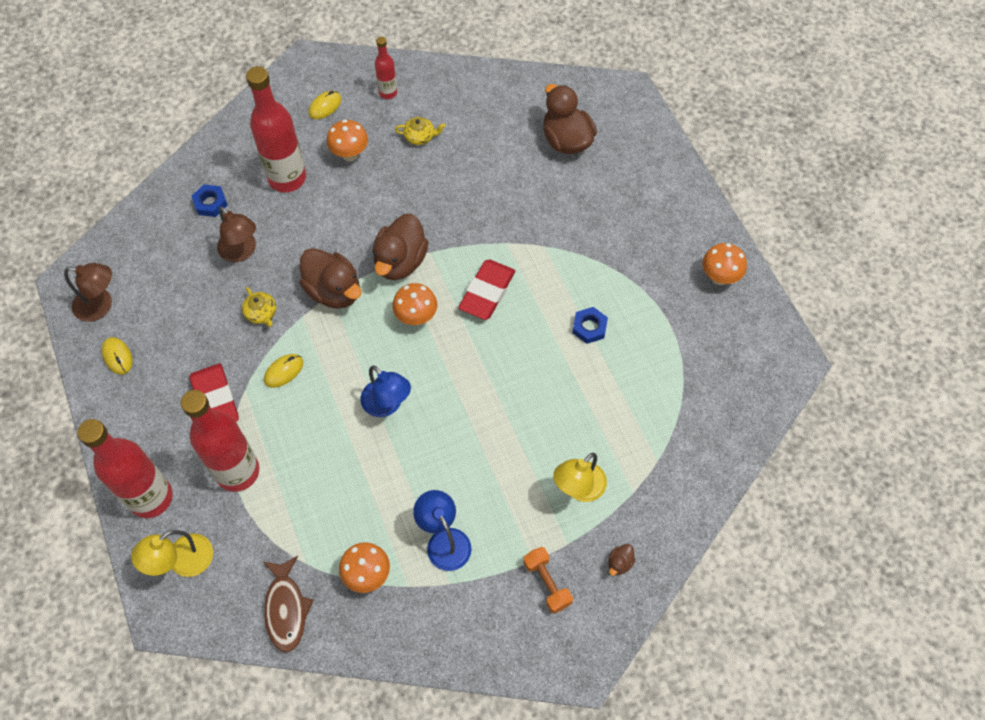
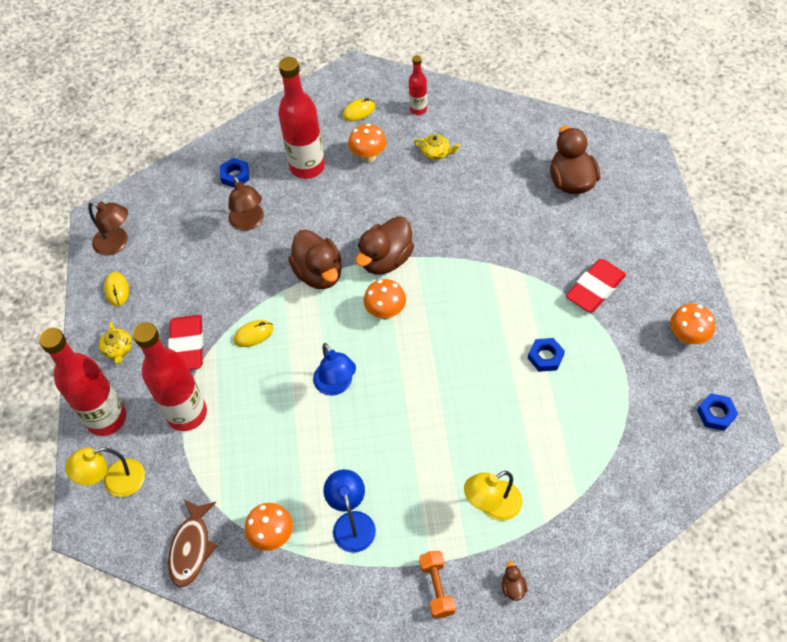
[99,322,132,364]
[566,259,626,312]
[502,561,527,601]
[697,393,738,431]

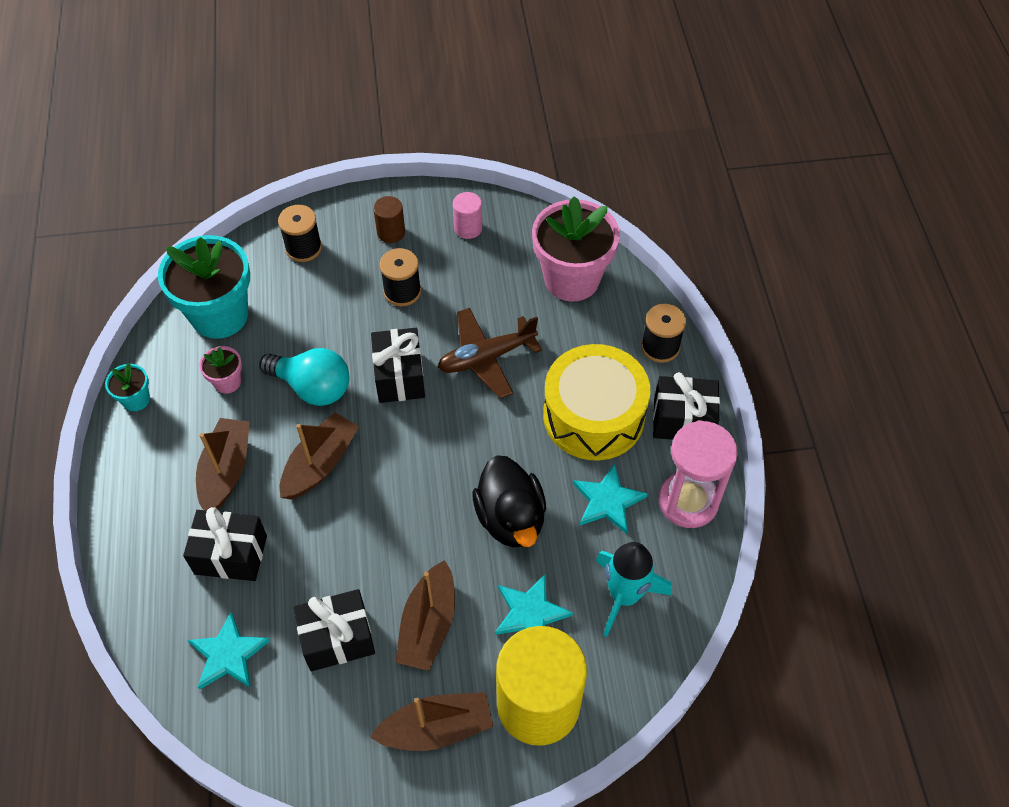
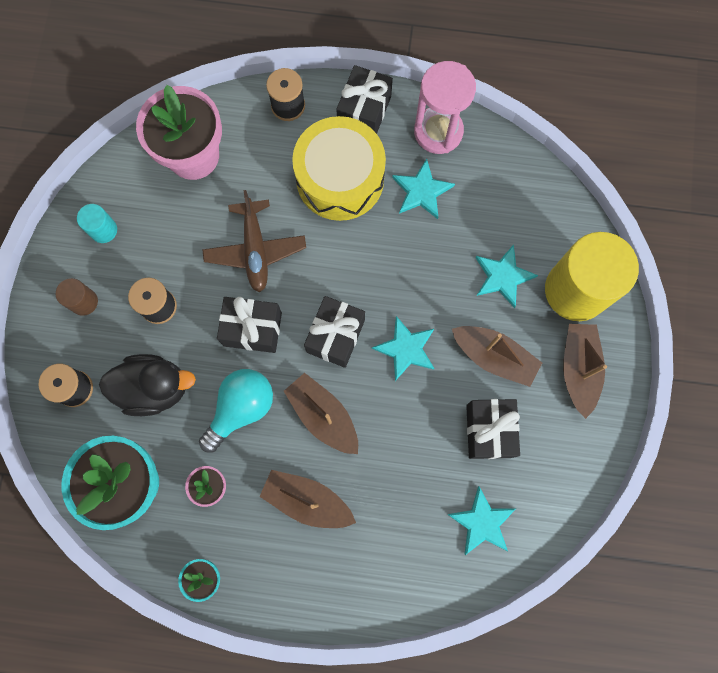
[304,296,365,368]
[77,204,117,243]
[99,354,196,416]
[595,542,672,637] (first image)
[372,316,435,381]

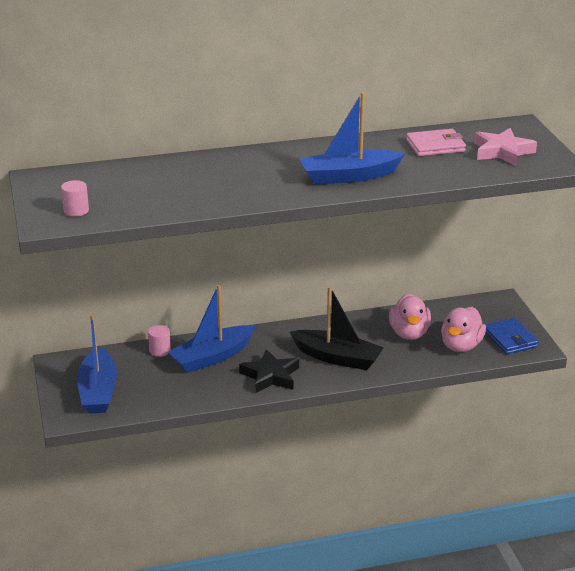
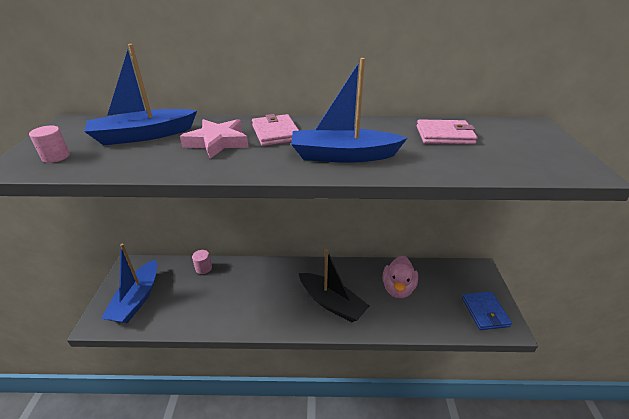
[84,44,197,145]
[239,349,299,393] (first image)
[441,307,486,352] (first image)
[180,119,248,159]
[252,114,299,146]

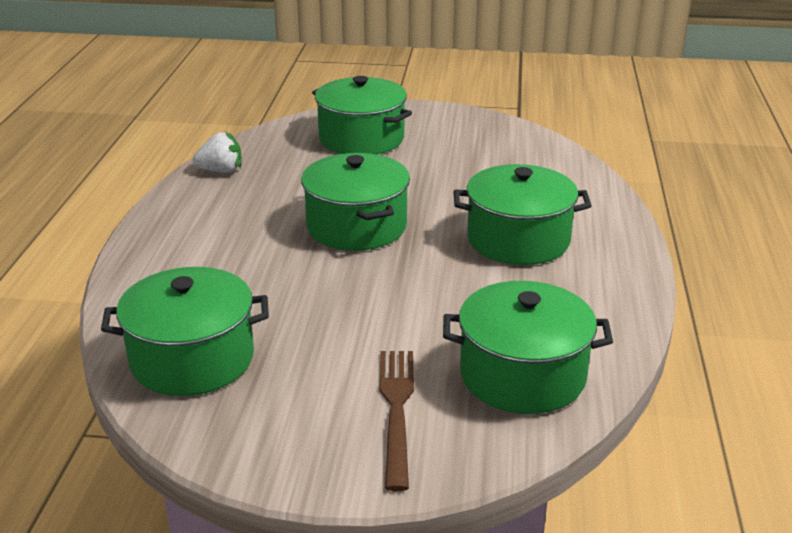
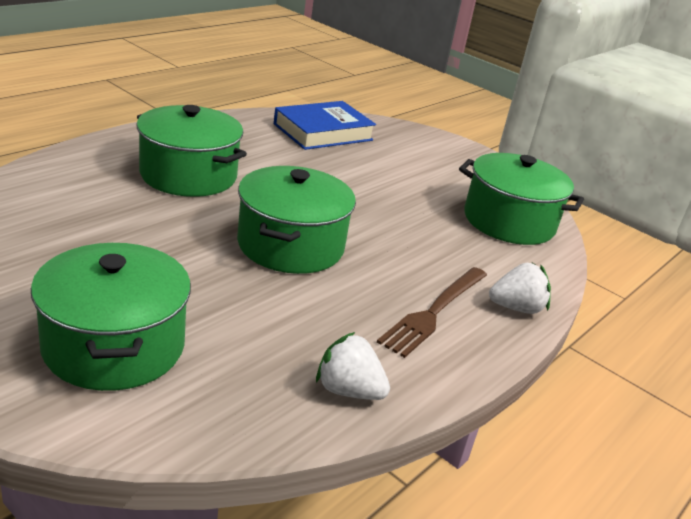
[377,267,487,358]
[274,101,376,150]
[489,263,551,314]

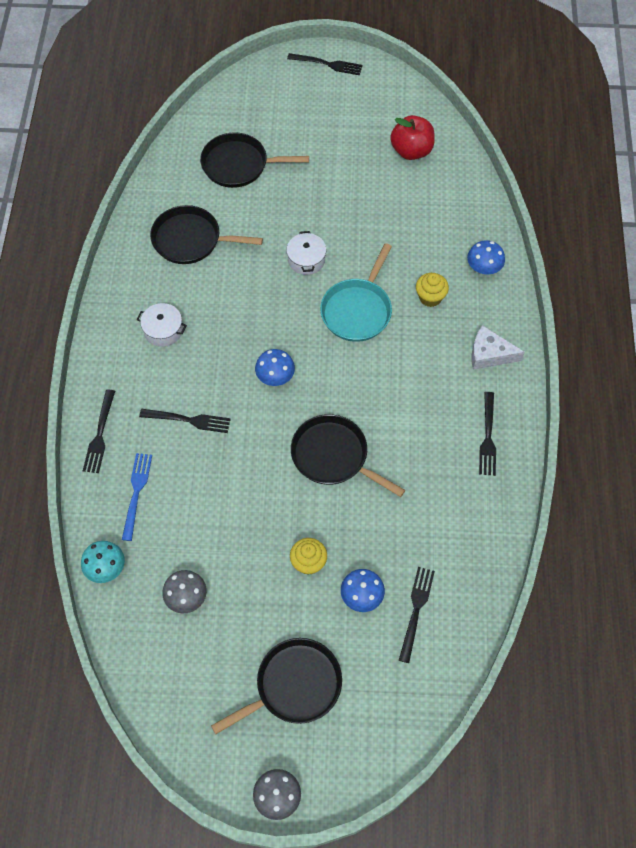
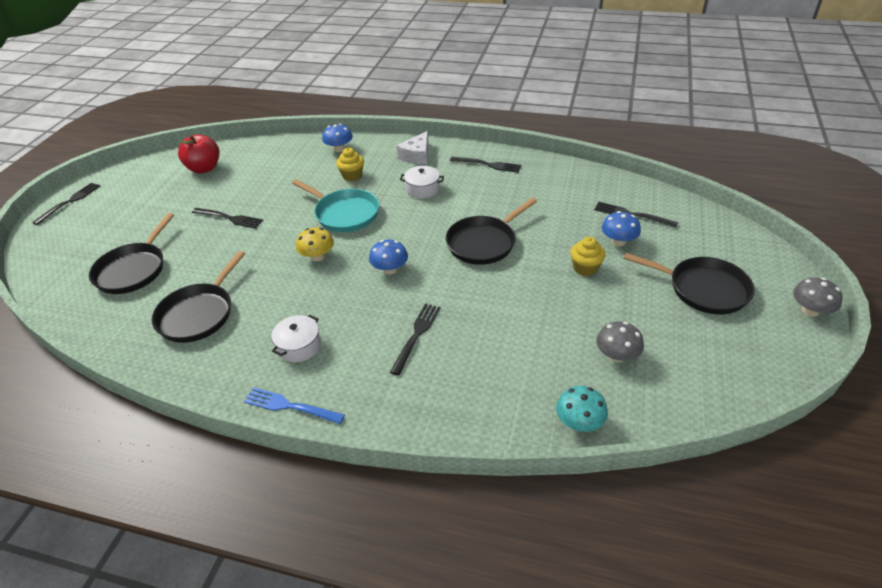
[192,208,263,229]
[243,387,345,424]
[624,253,755,314]
[400,166,444,198]
[296,227,334,261]

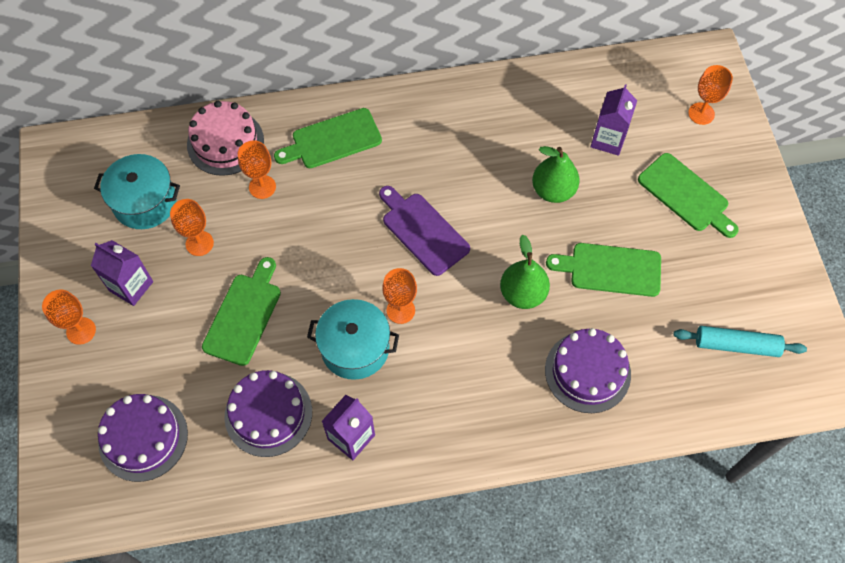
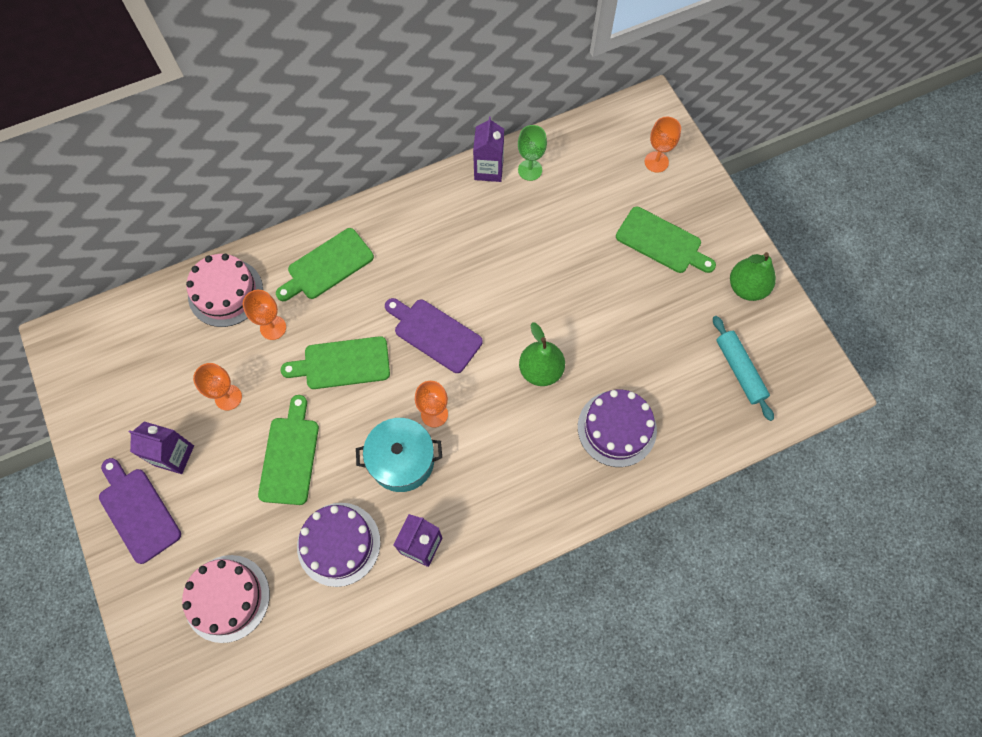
[99,458,181,564]
[94,154,180,229] (first image)
[182,555,270,643]
[730,252,776,301]
[281,336,390,389]
[473,117,504,182]
[713,316,774,421]
[518,125,547,181]

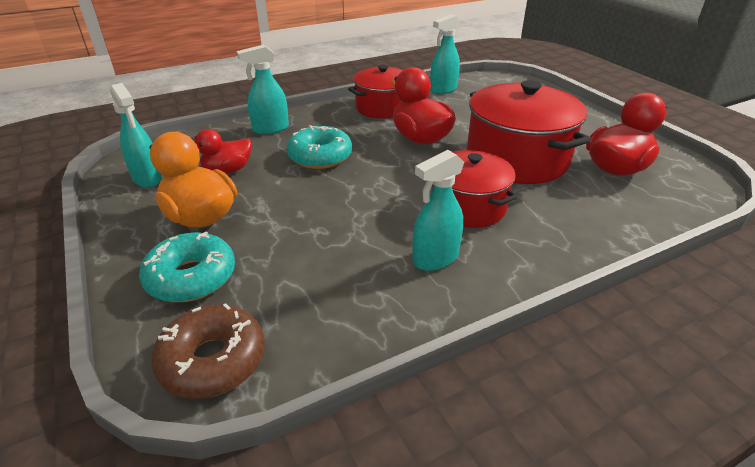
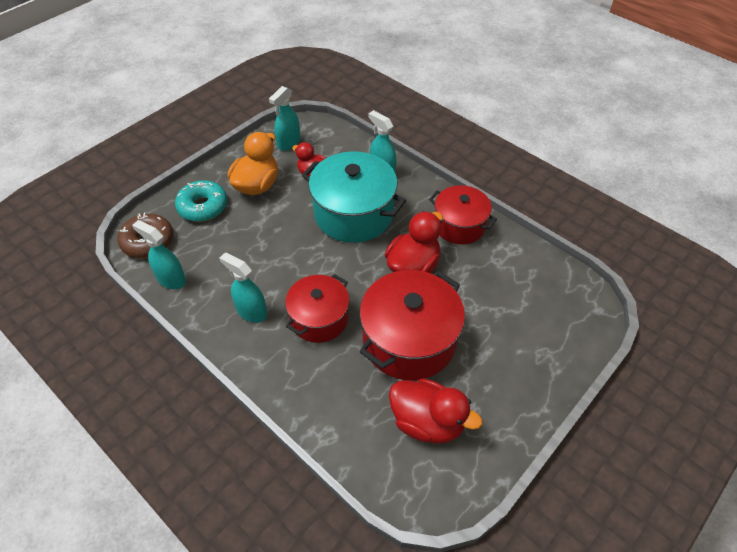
[302,151,406,243]
[132,220,186,289]

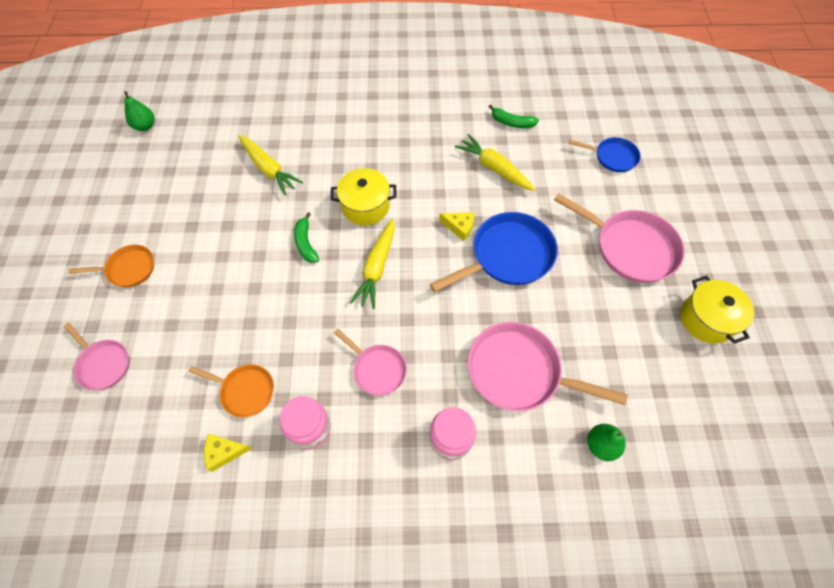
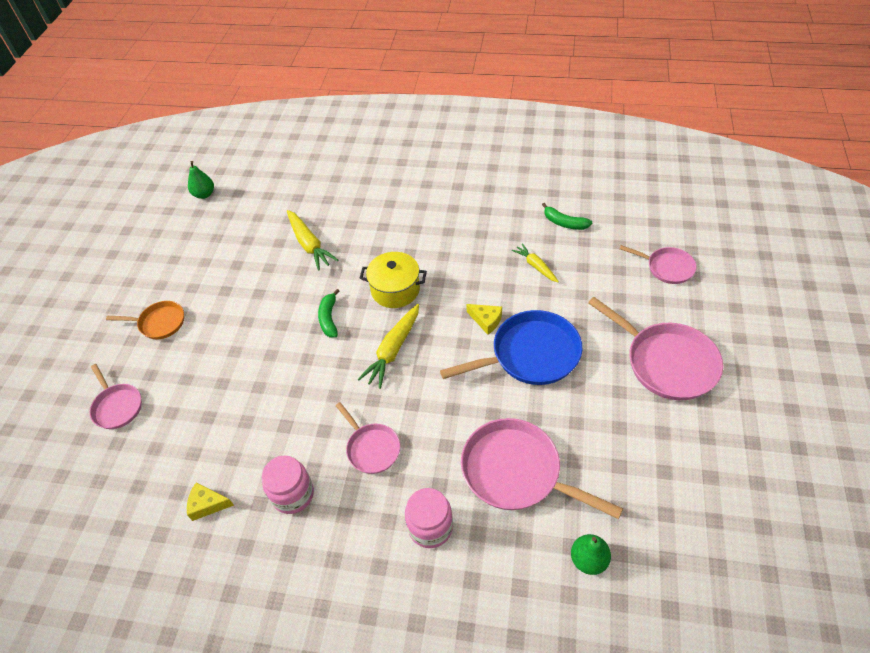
[188,364,274,417] (first image)
[512,243,559,282]
[619,245,697,284]
[681,276,754,344] (first image)

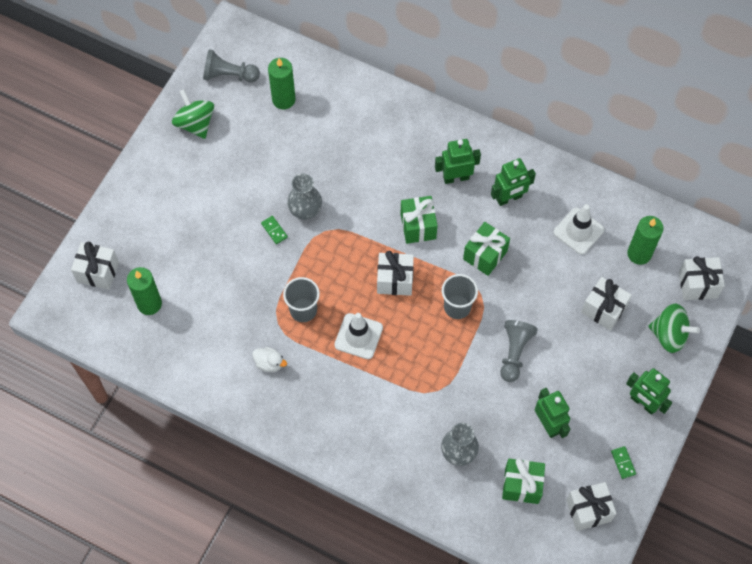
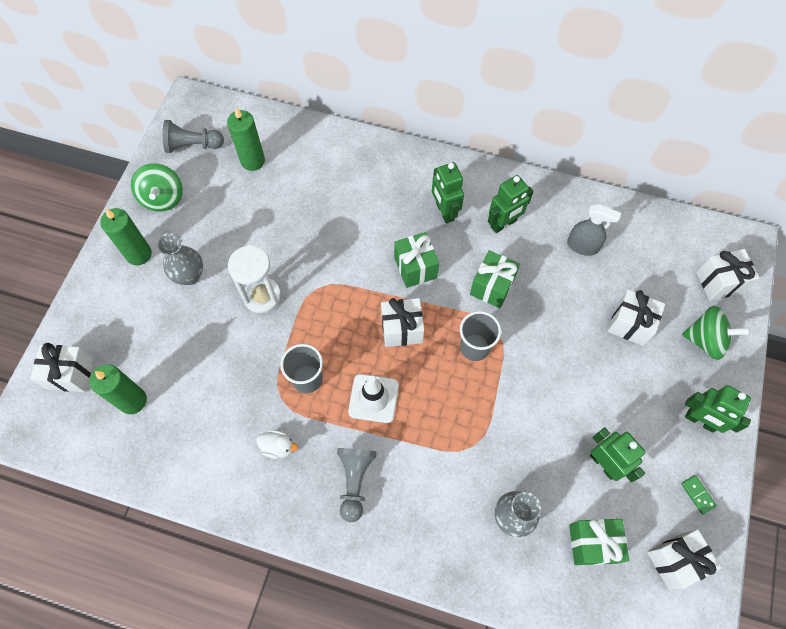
[131,163,183,212]
[228,245,281,314]
[157,233,203,285]
[432,162,464,223]
[337,448,376,522]
[567,204,621,256]
[100,208,152,265]

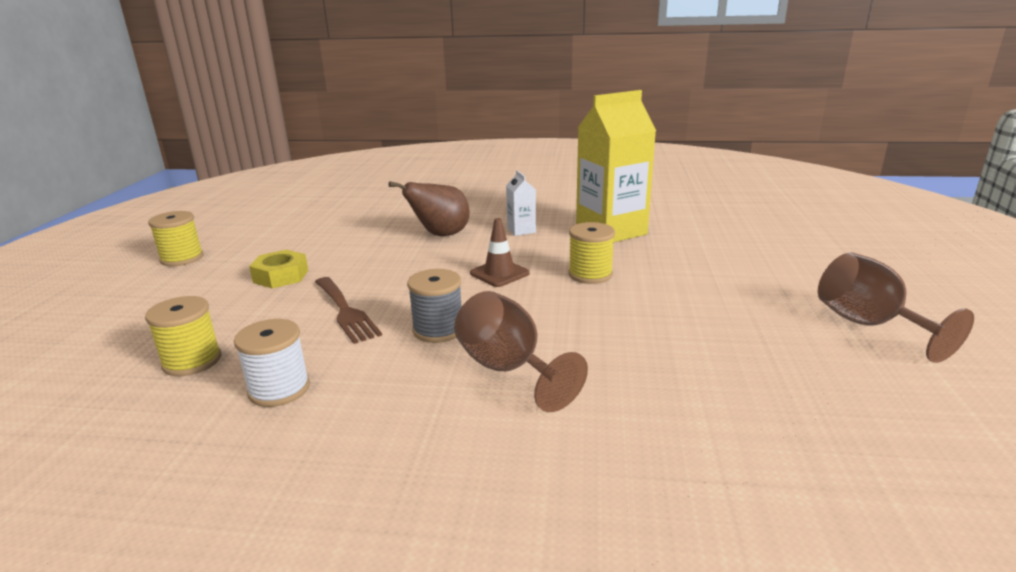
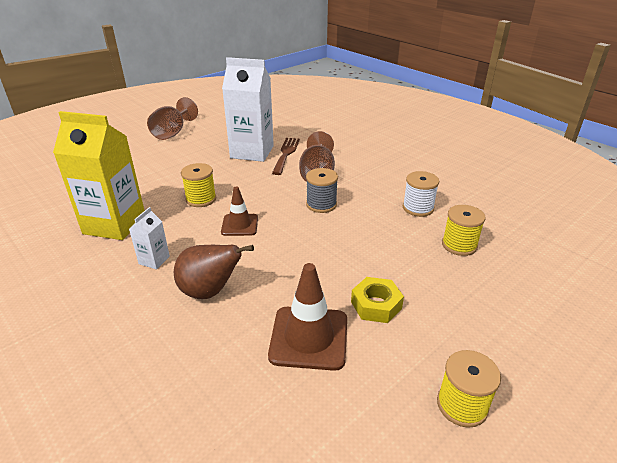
[272,138,300,175]
[222,57,274,162]
[268,263,347,371]

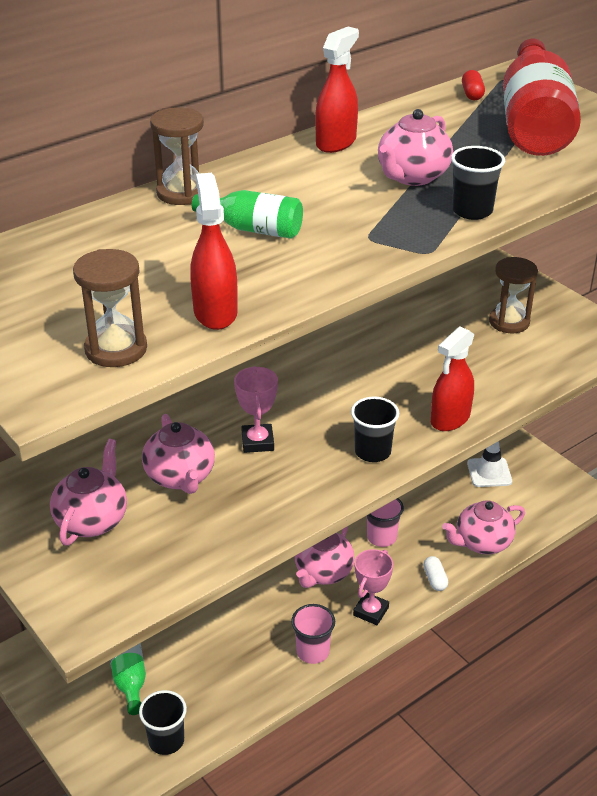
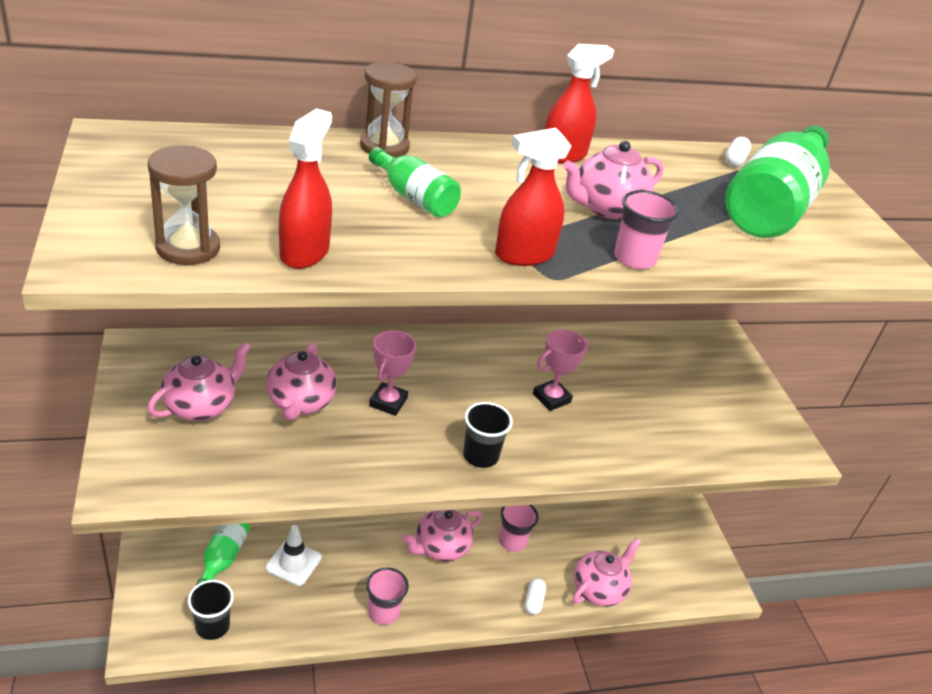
[533,329,589,411]
[495,128,572,266]
[573,538,641,607]
[614,190,680,269]
[725,137,751,167]
[265,525,322,586]
[489,257,538,333] (first image)
[725,125,830,238]

